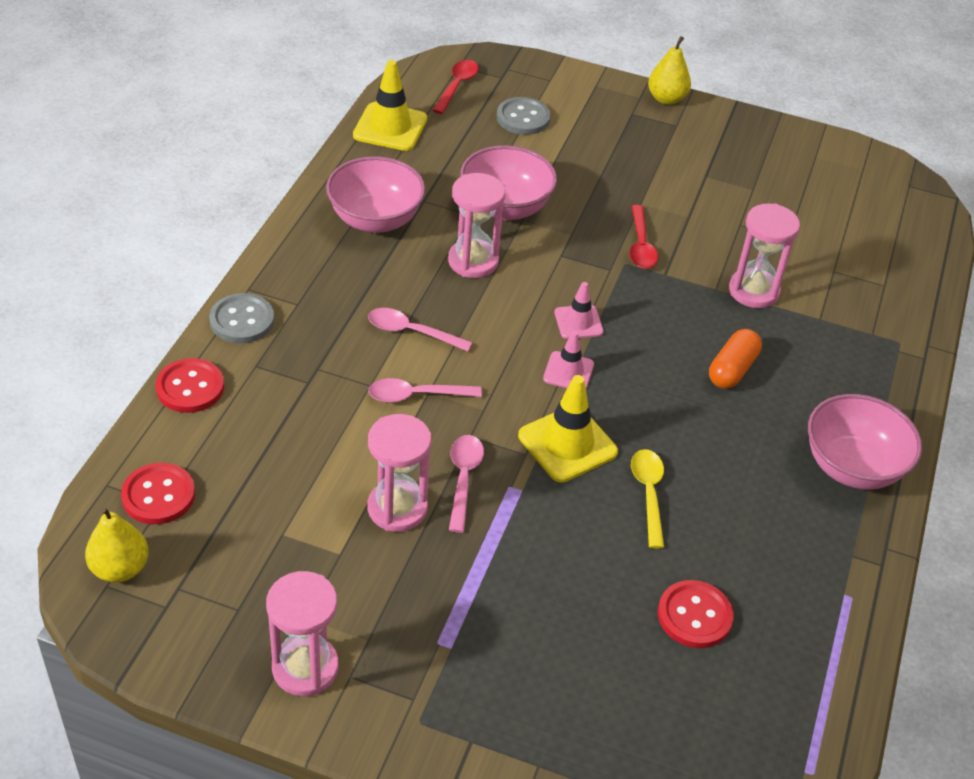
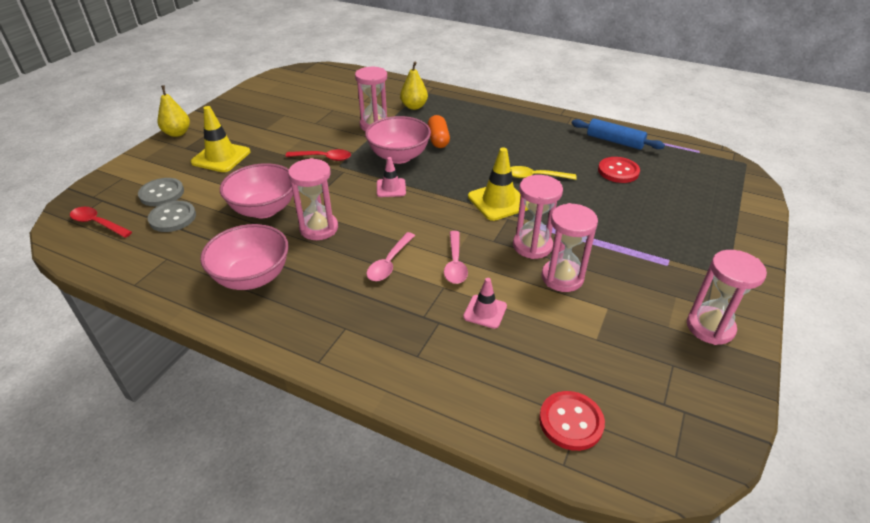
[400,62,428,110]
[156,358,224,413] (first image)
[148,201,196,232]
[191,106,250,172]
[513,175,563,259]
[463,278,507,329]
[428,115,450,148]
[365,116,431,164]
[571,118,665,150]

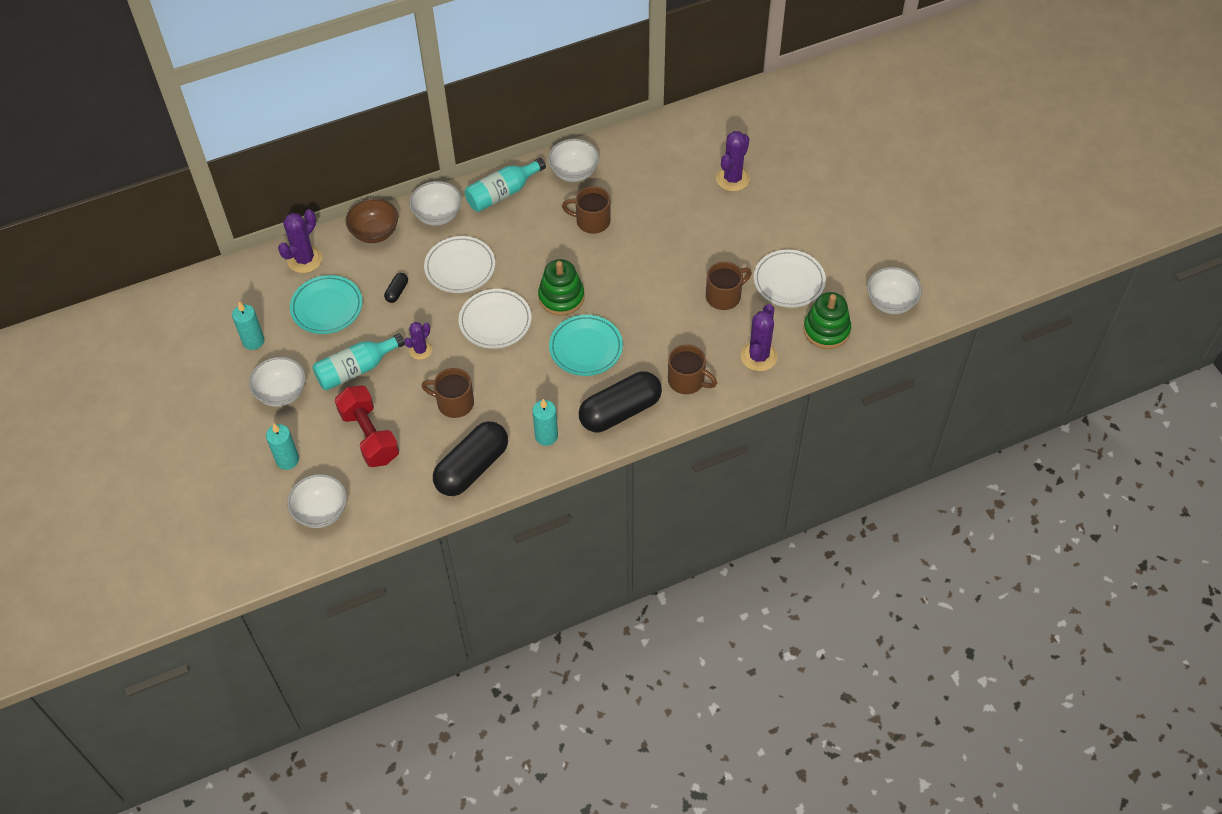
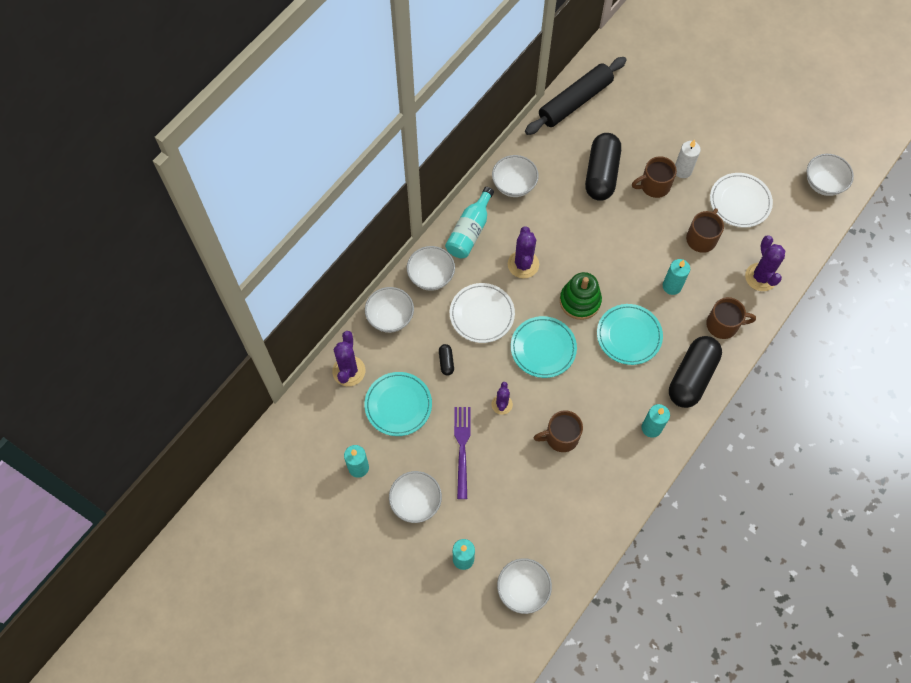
[454,407,471,499]
[335,386,399,467] (first image)
[365,287,414,333]
[585,133,621,201]
[511,316,577,378]
[632,156,677,198]
[508,227,539,278]
[803,292,851,349] (first image)
[525,57,626,135]
[663,259,690,295]
[675,139,701,178]

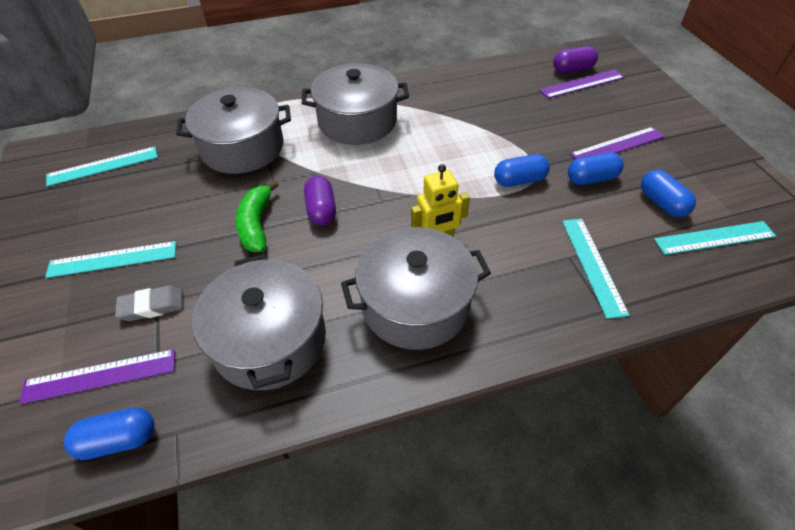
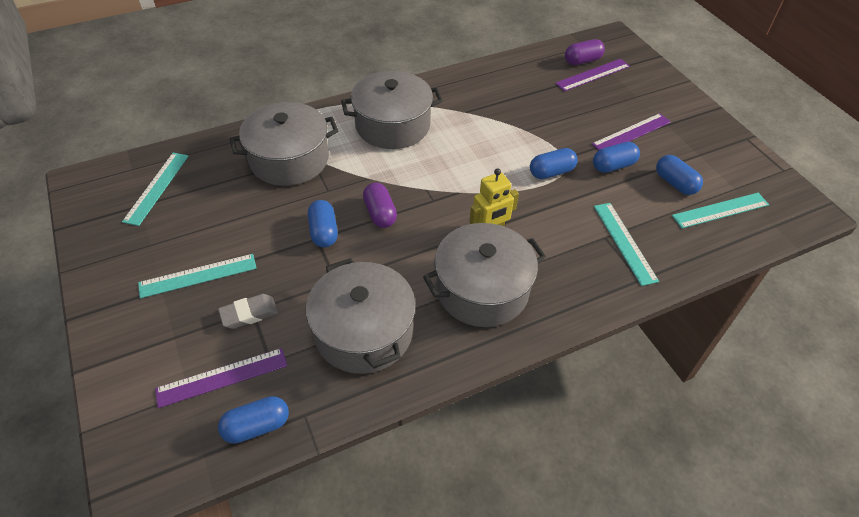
[122,153,189,226]
[308,200,338,248]

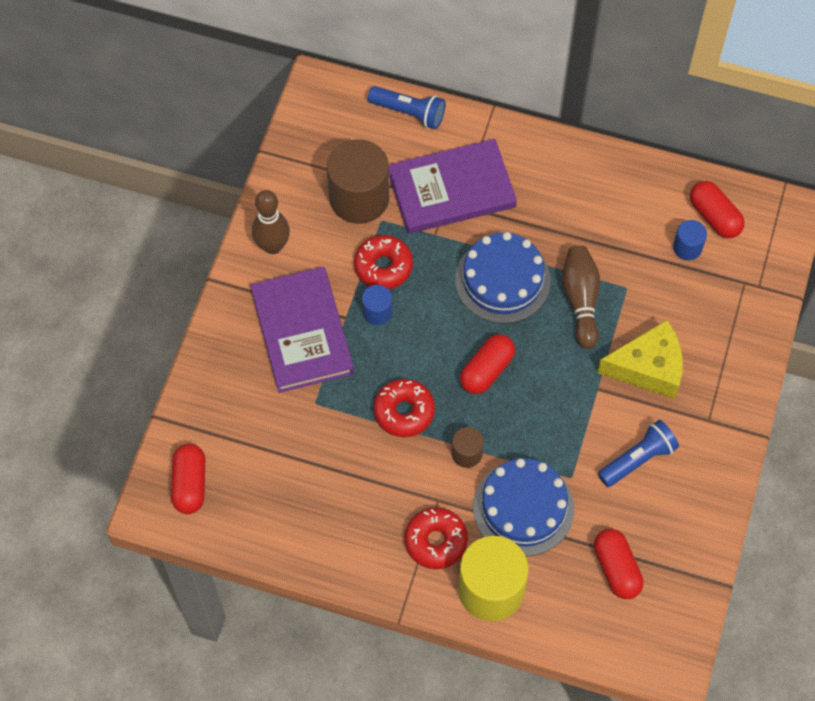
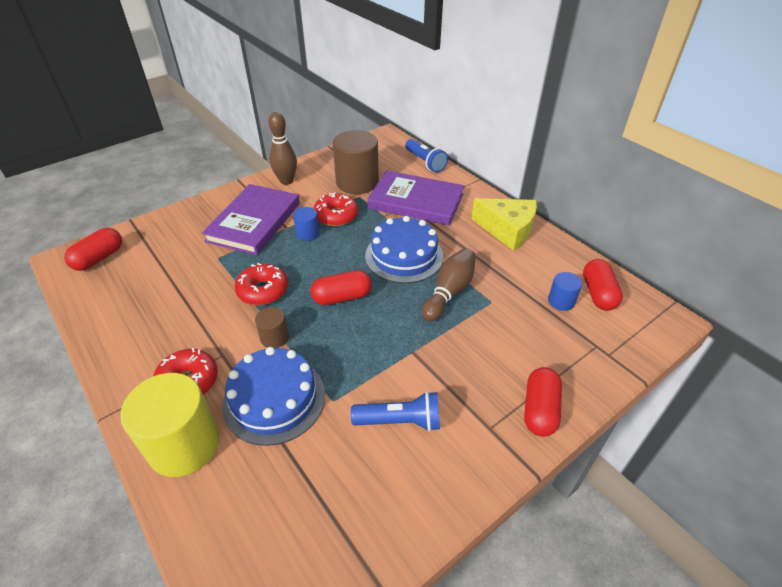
[524,367,562,437]
[471,198,537,251]

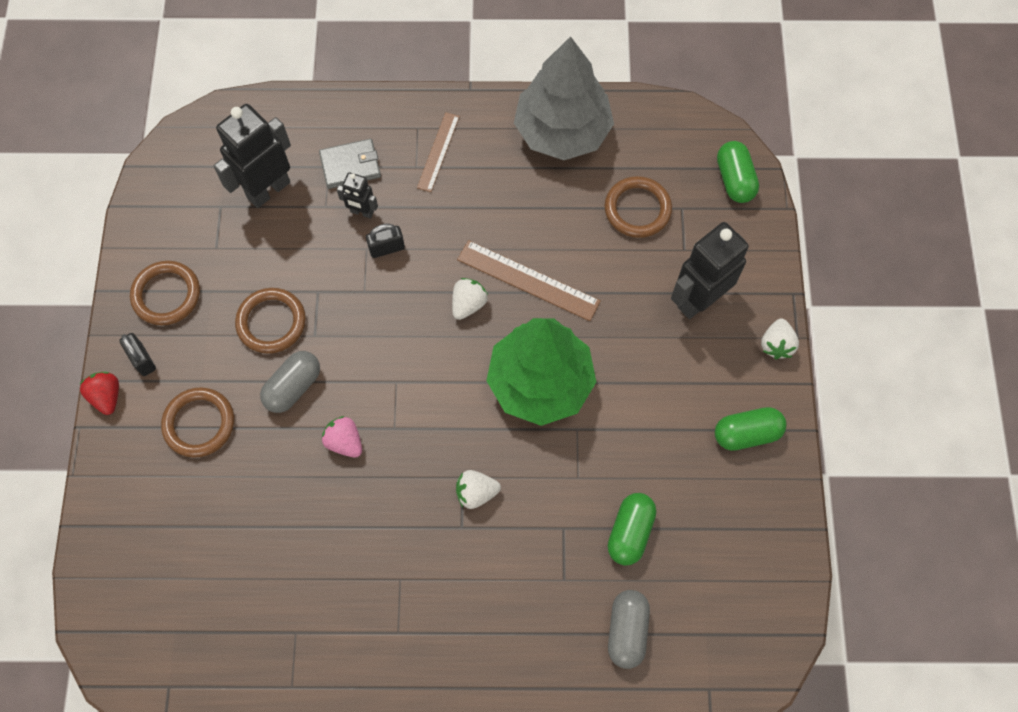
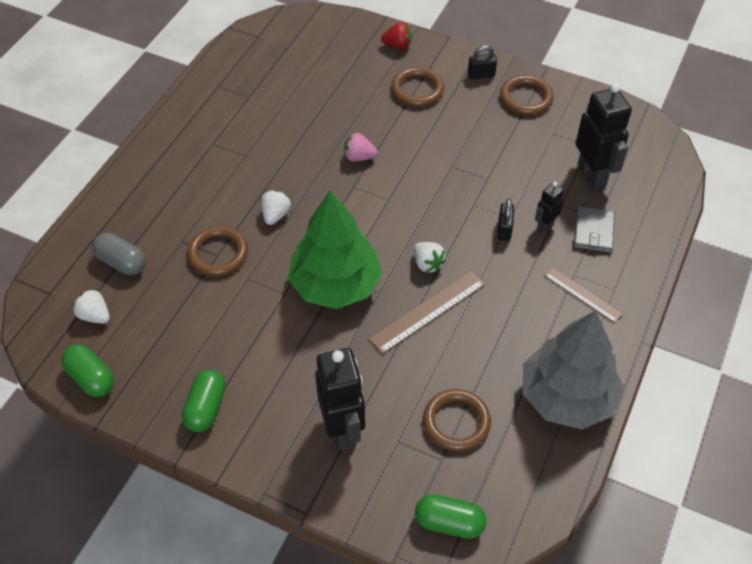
[381,22,412,49]
[187,226,248,276]
[260,351,320,413] (first image)
[344,133,378,161]
[61,344,114,397]
[73,289,110,324]

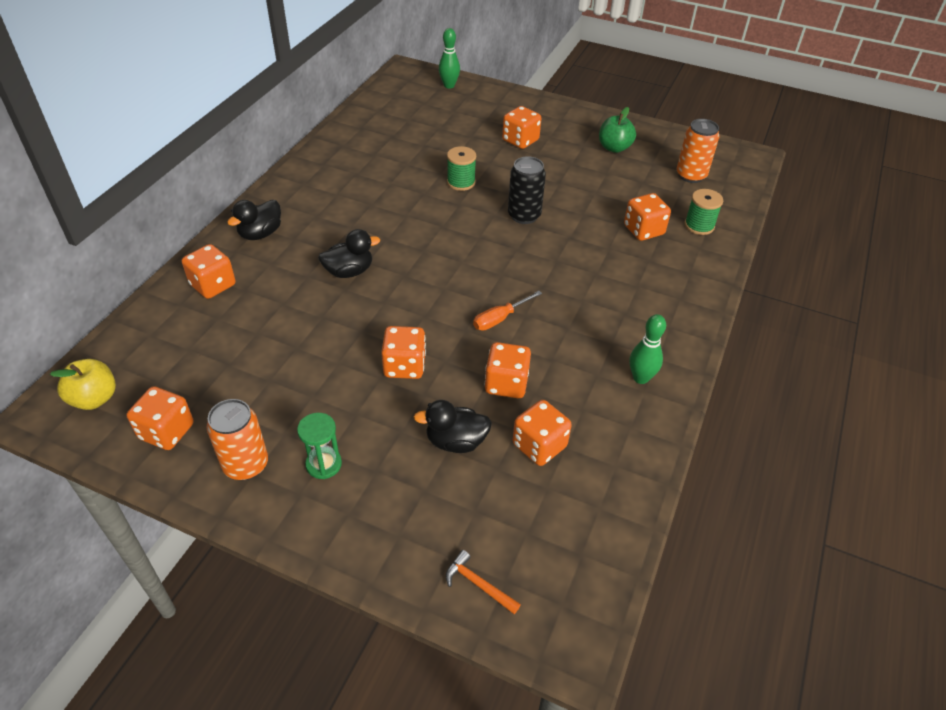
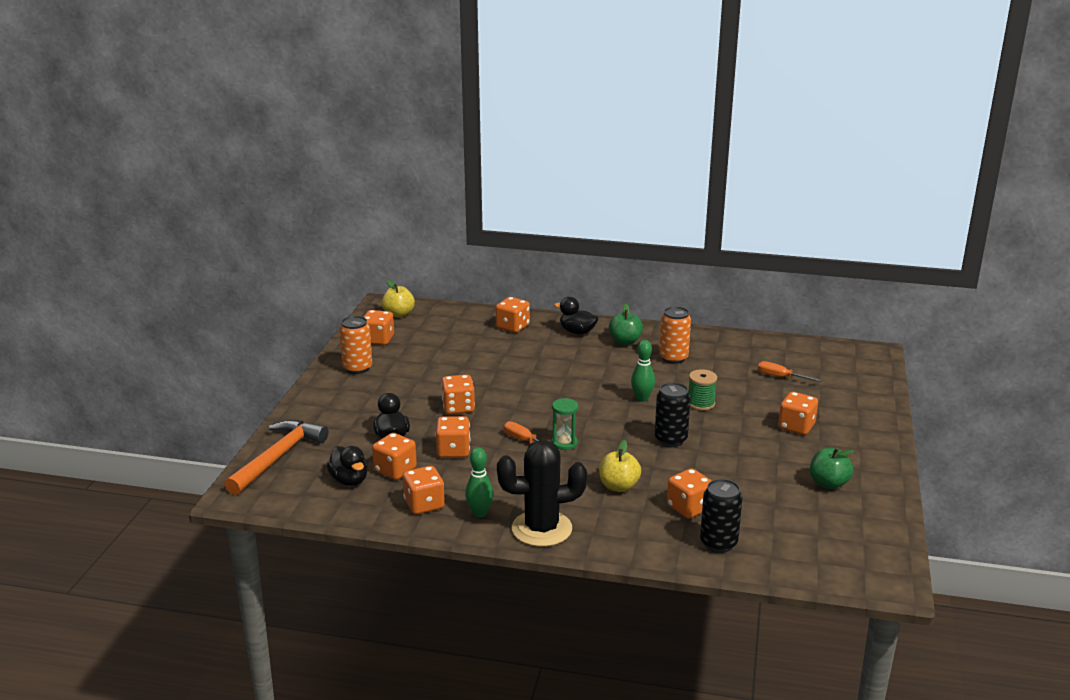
[552,398,578,450]
[327,446,368,486]
[631,340,655,402]
[224,420,329,495]
[659,306,691,364]
[700,479,743,553]
[403,466,445,514]
[497,440,587,547]
[599,440,641,492]
[609,304,643,345]
[758,361,822,382]

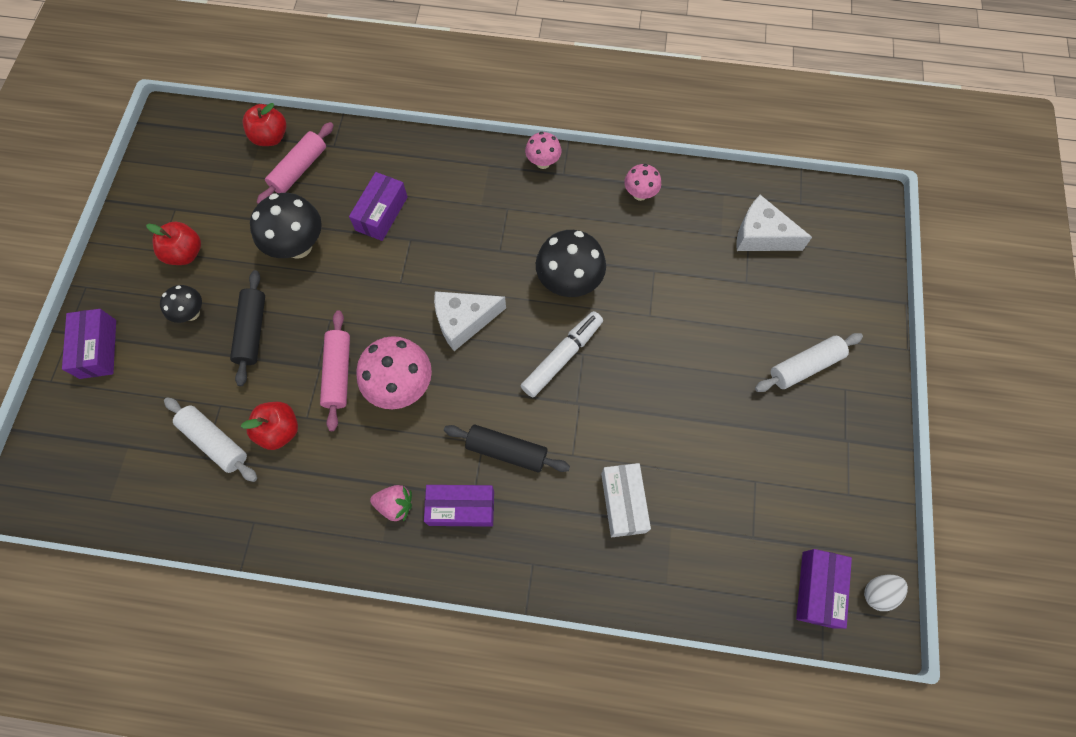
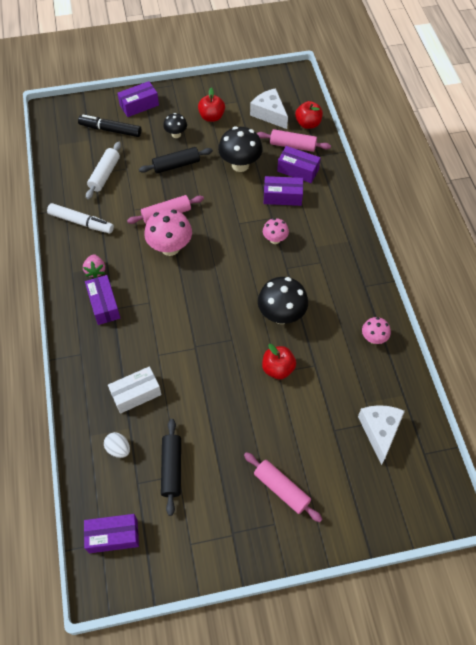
[262,344,296,379]
[250,88,288,129]
[161,419,181,516]
[47,203,114,234]
[263,218,289,244]
[244,452,322,522]
[104,432,130,458]
[78,115,141,137]
[277,146,321,183]

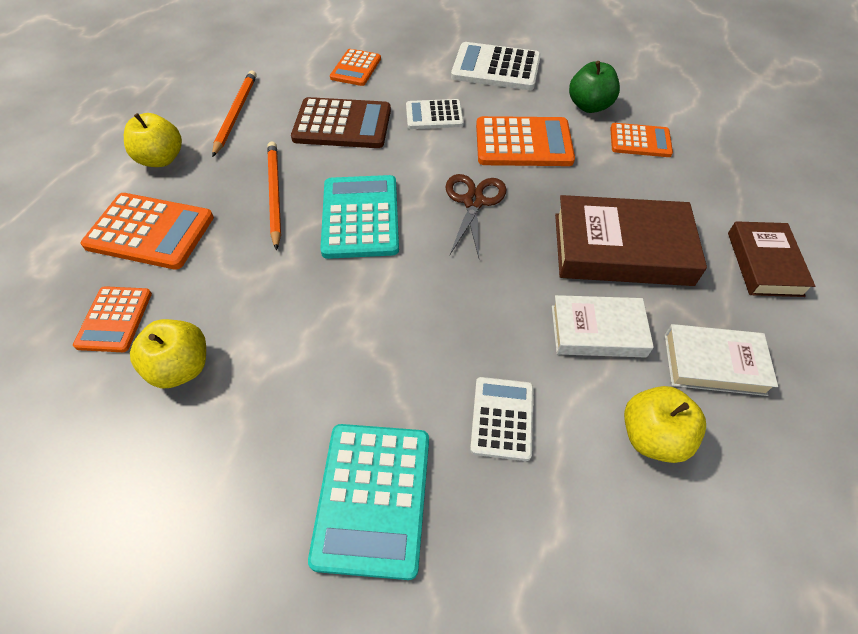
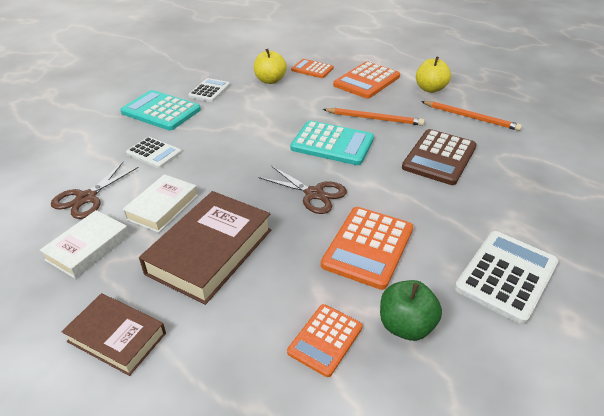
[330,49,381,86] (first image)
[188,78,230,102]
[51,162,139,219]

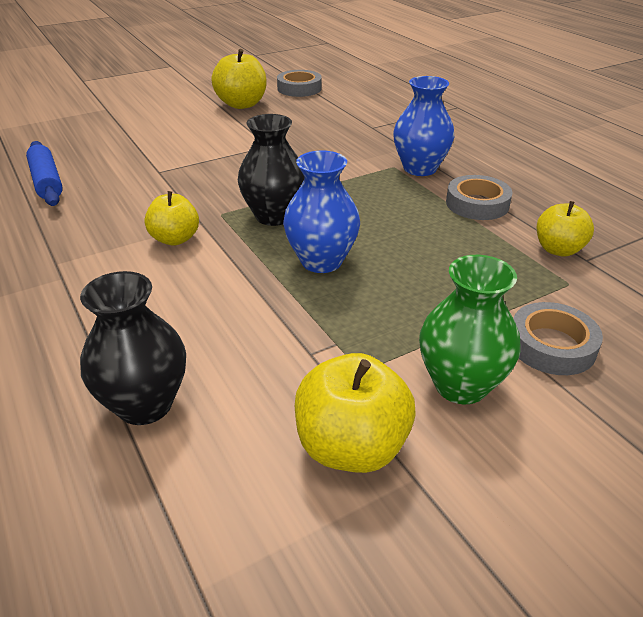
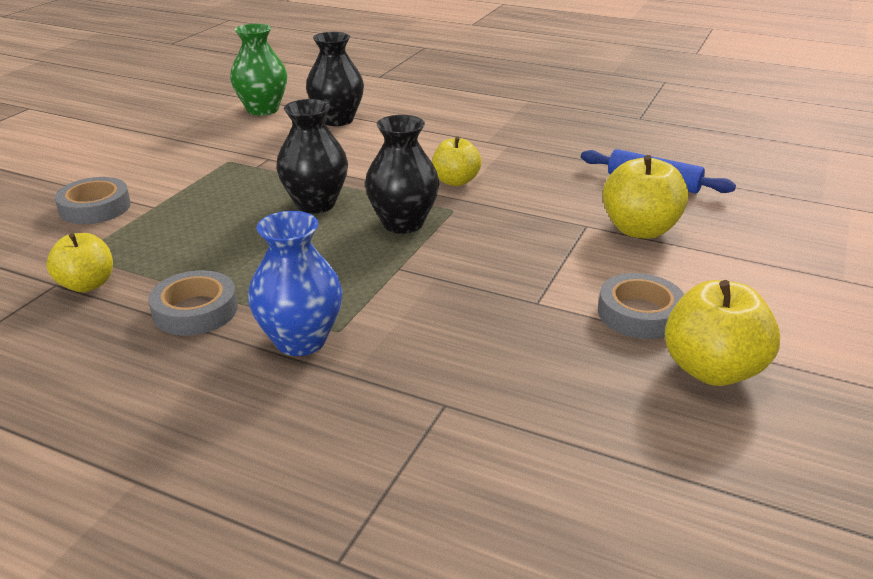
[598,273,684,339]
[276,99,348,213]
[603,155,689,239]
[230,24,287,116]

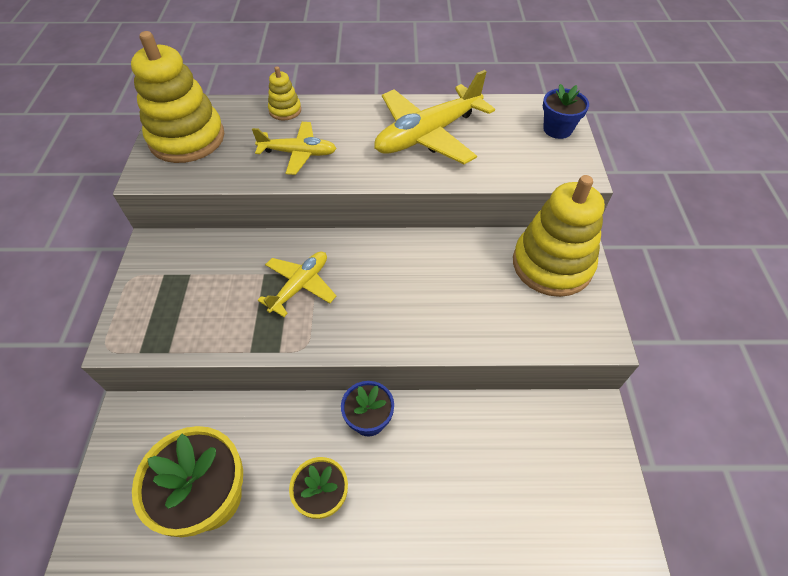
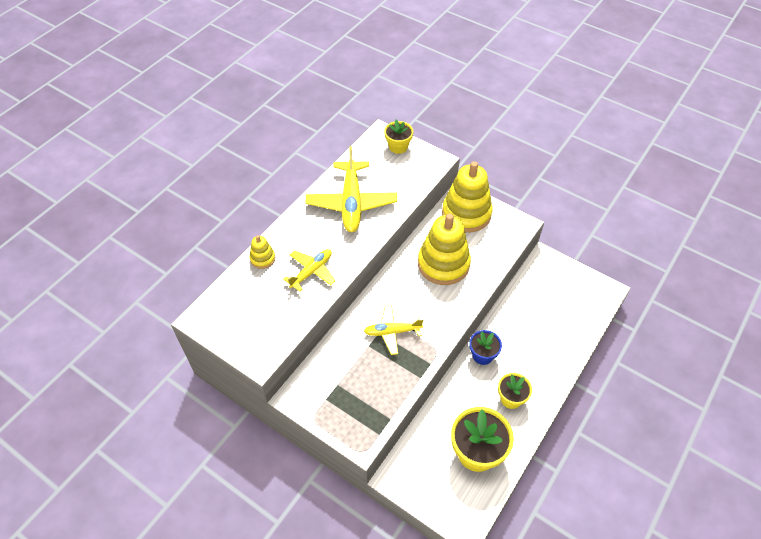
[418,213,471,285]
[364,305,423,355]
[384,120,413,154]

